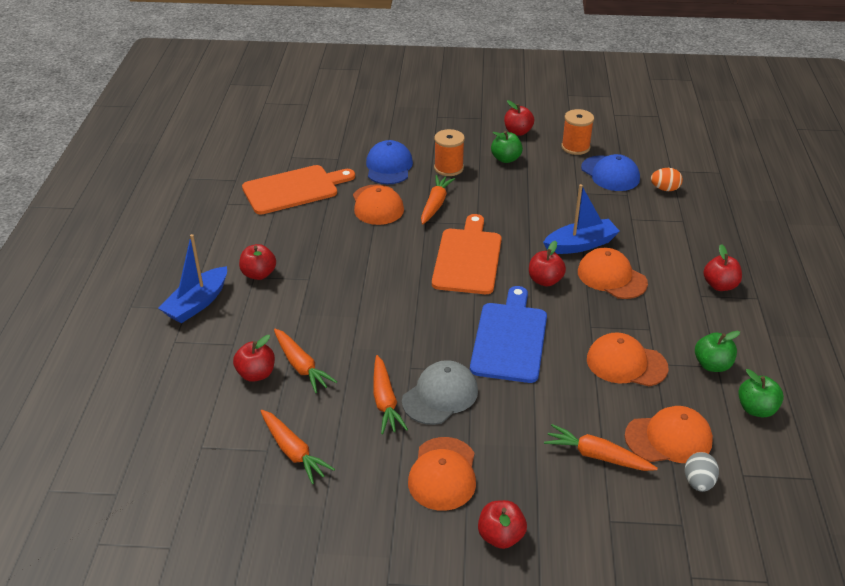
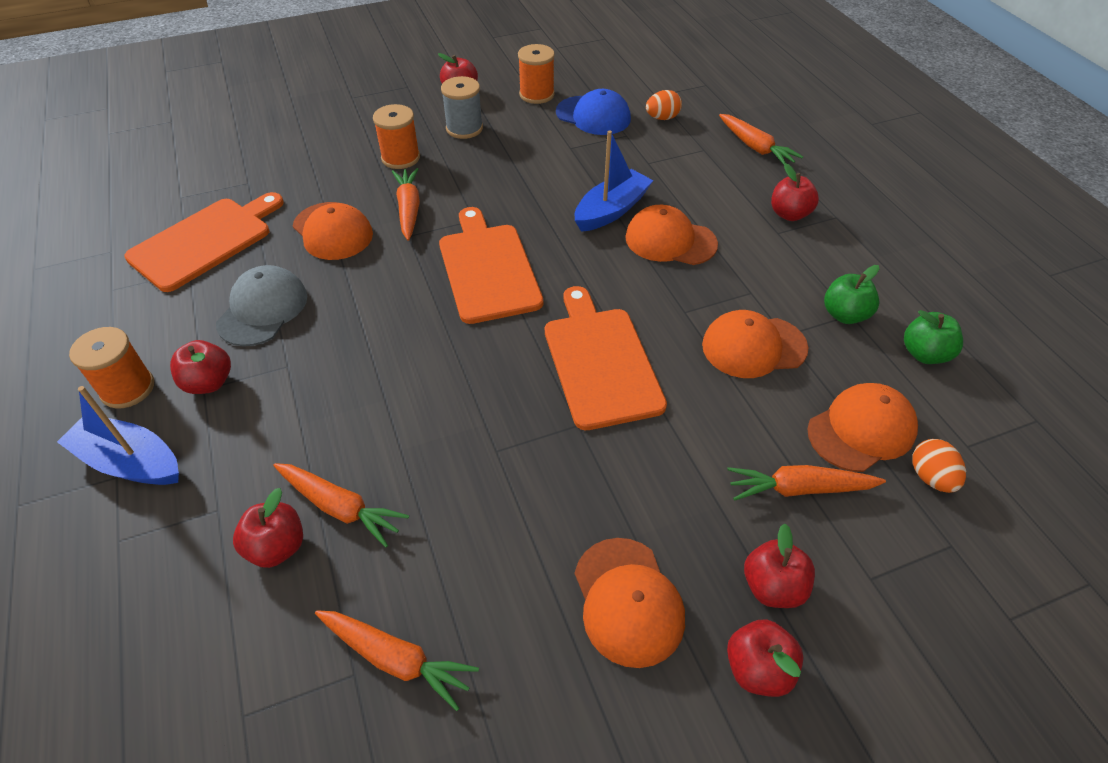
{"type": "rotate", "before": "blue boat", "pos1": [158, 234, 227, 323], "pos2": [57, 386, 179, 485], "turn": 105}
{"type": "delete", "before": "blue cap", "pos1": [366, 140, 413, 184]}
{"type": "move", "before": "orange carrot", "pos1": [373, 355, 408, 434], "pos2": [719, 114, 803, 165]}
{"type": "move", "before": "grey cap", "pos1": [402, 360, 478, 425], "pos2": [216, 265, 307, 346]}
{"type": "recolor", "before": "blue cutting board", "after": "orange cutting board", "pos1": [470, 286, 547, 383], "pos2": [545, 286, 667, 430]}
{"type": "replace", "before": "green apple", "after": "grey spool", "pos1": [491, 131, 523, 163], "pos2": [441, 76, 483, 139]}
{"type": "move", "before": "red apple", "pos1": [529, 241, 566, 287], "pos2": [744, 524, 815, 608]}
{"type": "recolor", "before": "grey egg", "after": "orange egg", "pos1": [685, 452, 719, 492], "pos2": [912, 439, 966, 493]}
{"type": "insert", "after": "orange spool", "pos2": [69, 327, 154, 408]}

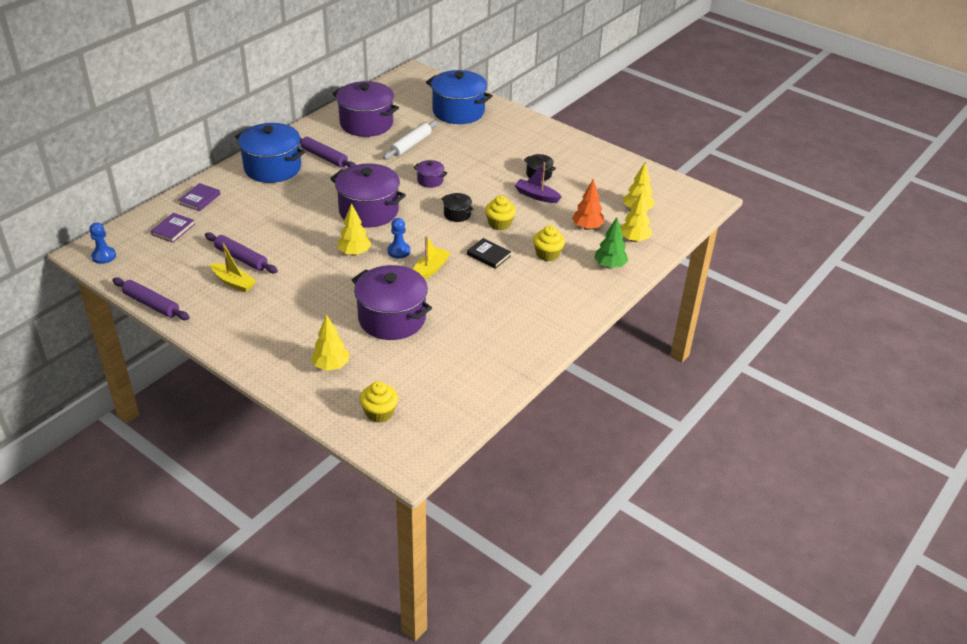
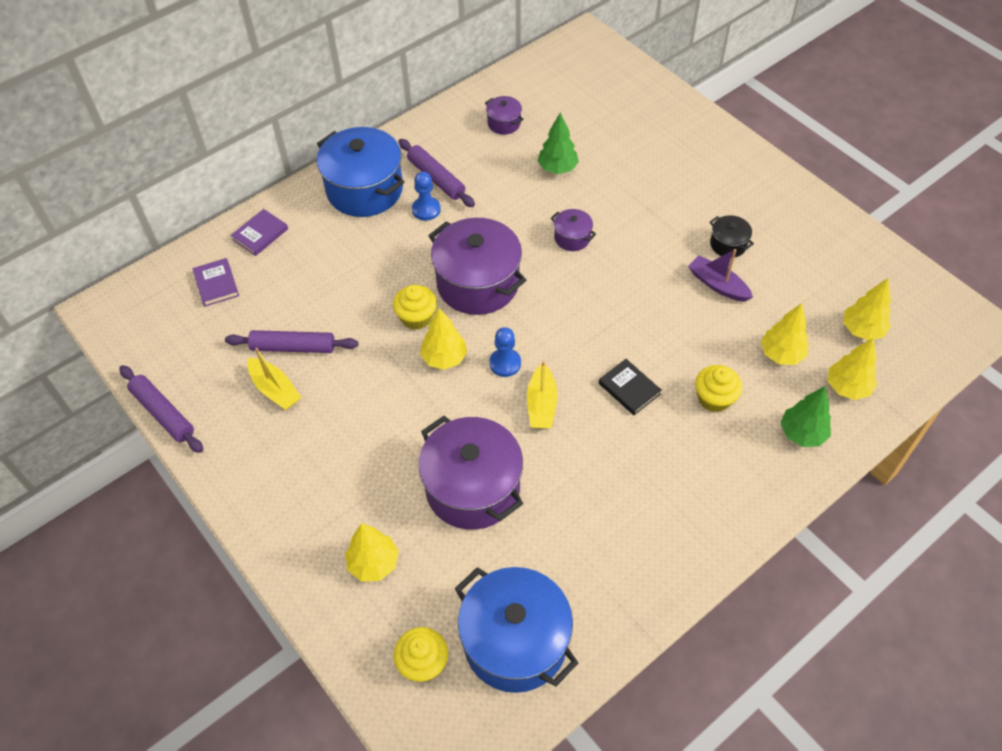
{"type": "move", "before": "blue pawn", "pos1": [89, 222, 116, 264], "pos2": [412, 172, 441, 221]}
{"type": "rotate", "before": "purple book", "pos1": [151, 213, 195, 243], "pos2": [193, 258, 239, 306], "turn": -60}
{"type": "rotate", "before": "purple rolling pin", "pos1": [205, 232, 278, 273], "pos2": [225, 330, 358, 353], "turn": -45}
{"type": "resize", "before": "purple pot", "pos1": [332, 81, 399, 137], "pos2": [485, 96, 523, 135], "scale": 0.45}
{"type": "replace", "before": "white rolling pin", "after": "green tree", "pos1": [383, 120, 438, 159], "pos2": [537, 112, 579, 174]}
{"type": "rotate", "before": "yellow boat", "pos1": [413, 236, 451, 279], "pos2": [527, 361, 557, 428], "turn": 135}
{"type": "move", "before": "blue pot", "pos1": [426, 70, 493, 124], "pos2": [455, 567, 578, 693]}
{"type": "delete", "before": "black pot", "pos1": [441, 193, 474, 222]}
{"type": "move", "before": "yellow cupcake", "pos1": [485, 195, 516, 230], "pos2": [393, 285, 437, 330]}
{"type": "recolor", "before": "orange tree", "after": "yellow tree", "pos1": [572, 179, 604, 230], "pos2": [761, 303, 808, 365]}

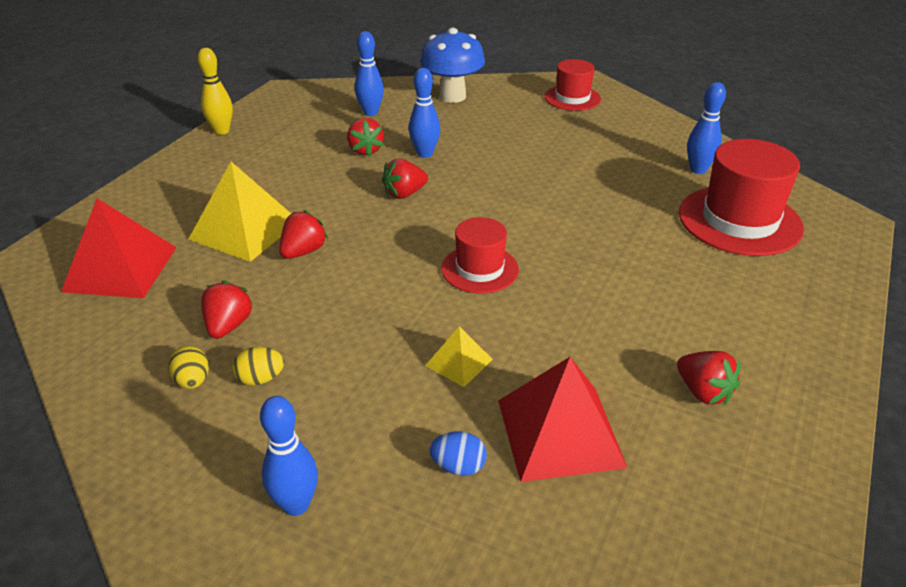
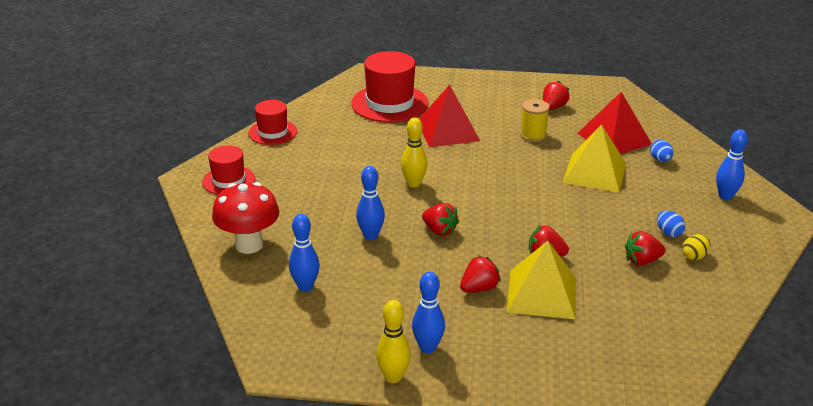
{"type": "move", "before": "red pyramid", "pos1": [61, 198, 177, 298], "pos2": [419, 85, 480, 147]}
{"type": "recolor", "before": "yellow egg", "after": "blue egg", "pos1": [232, 347, 284, 386], "pos2": [657, 210, 685, 237]}
{"type": "move", "before": "red strawberry", "pos1": [347, 118, 384, 156], "pos2": [460, 255, 501, 293]}
{"type": "recolor", "before": "blue mushroom", "after": "red mushroom", "pos1": [420, 28, 485, 103], "pos2": [212, 182, 280, 254]}
{"type": "resize", "before": "yellow pyramid", "pos1": [425, 326, 493, 387], "pos2": [563, 124, 626, 192], "scale": 1.97}
{"type": "move", "before": "red hat", "pos1": [441, 217, 519, 294], "pos2": [248, 100, 297, 145]}
{"type": "move", "before": "blue bowling pin", "pos1": [687, 82, 726, 174], "pos2": [412, 272, 445, 353]}
{"type": "insert", "after": "yellow bowling pin", "pos2": [401, 118, 427, 188]}
{"type": "insert", "after": "yellow spool", "pos2": [520, 99, 550, 142]}

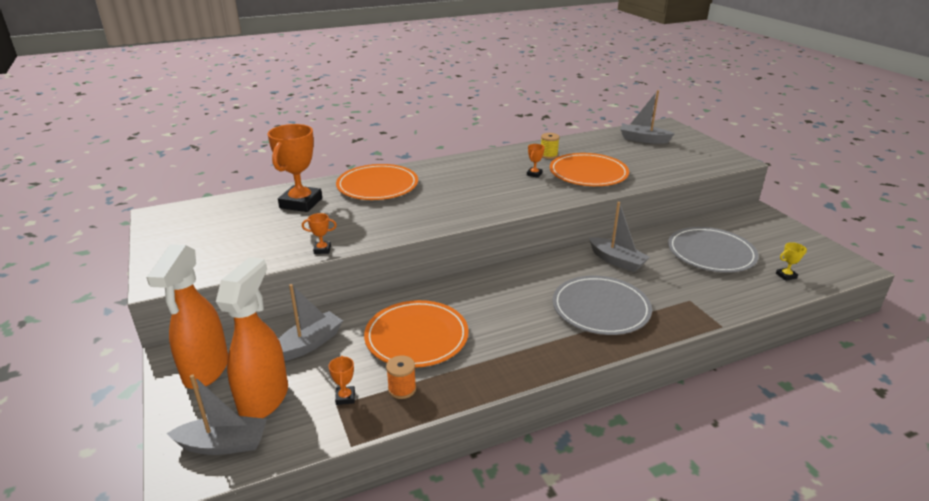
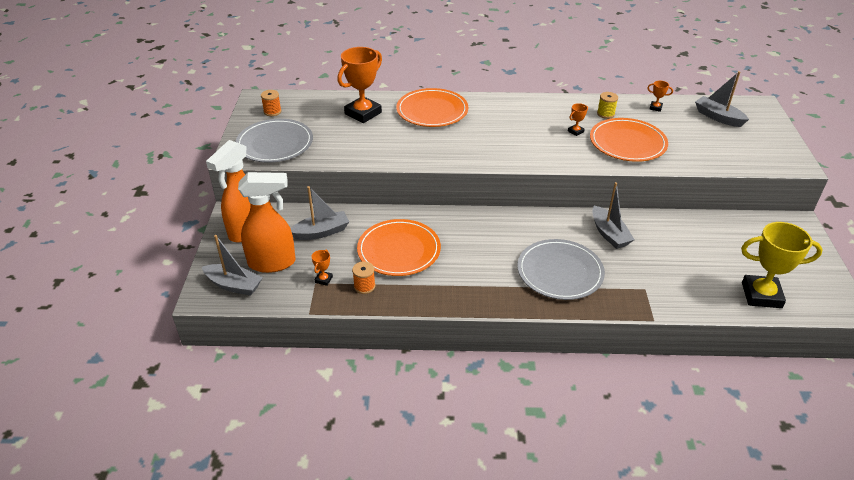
{"type": "rotate", "before": "orange spray bottle", "pos1": [216, 257, 288, 418], "pos2": [238, 172, 296, 273], "turn": 45}
{"type": "move", "before": "orange trophy", "pos1": [302, 213, 337, 254], "pos2": [647, 81, 673, 112]}
{"type": "move", "before": "grey plate", "pos1": [668, 227, 759, 273], "pos2": [236, 119, 313, 163]}
{"type": "resize", "before": "yellow trophy", "pos1": [776, 242, 807, 281], "pos2": [741, 222, 823, 308], "scale": 2.35}
{"type": "insert", "after": "orange spool", "pos2": [261, 90, 281, 116]}

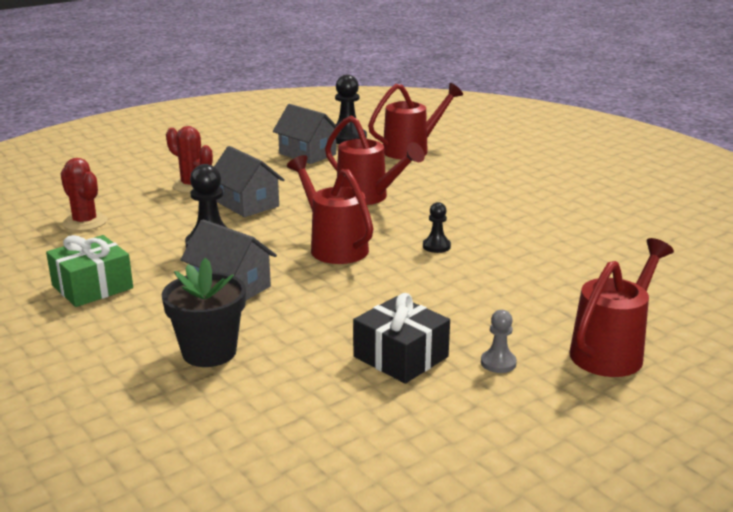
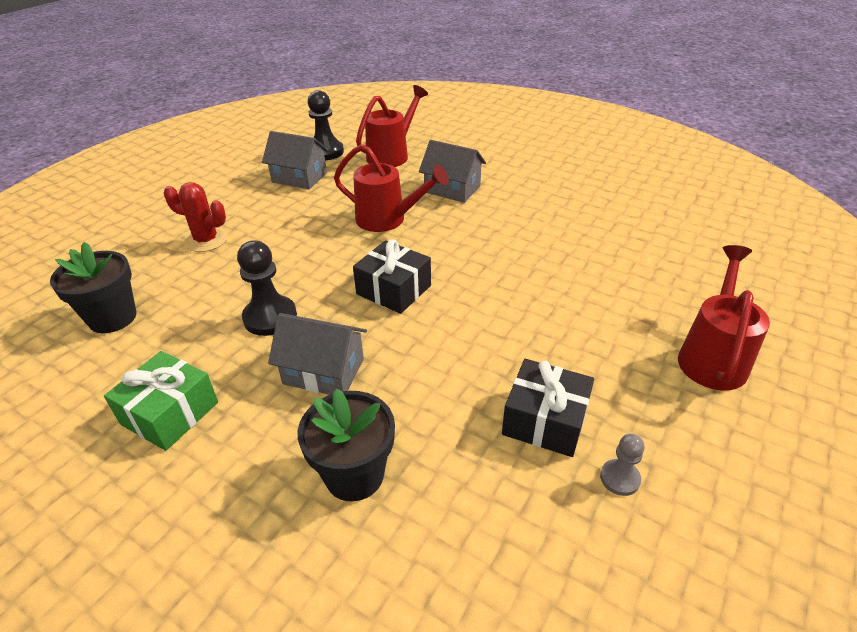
{"type": "replace", "before": "red cactus", "after": "black flower pot", "pos1": [60, 158, 107, 231], "pos2": [50, 242, 137, 333]}
{"type": "move", "before": "grey house", "pos1": [214, 146, 285, 217], "pos2": [419, 140, 486, 203]}
{"type": "replace", "before": "red watering can", "after": "black gift", "pos1": [287, 155, 373, 264], "pos2": [353, 239, 431, 314]}
{"type": "delete", "before": "black pawn", "pos1": [423, 202, 451, 253]}
{"type": "move", "before": "grey pawn", "pos1": [481, 310, 517, 373], "pos2": [600, 434, 645, 496]}

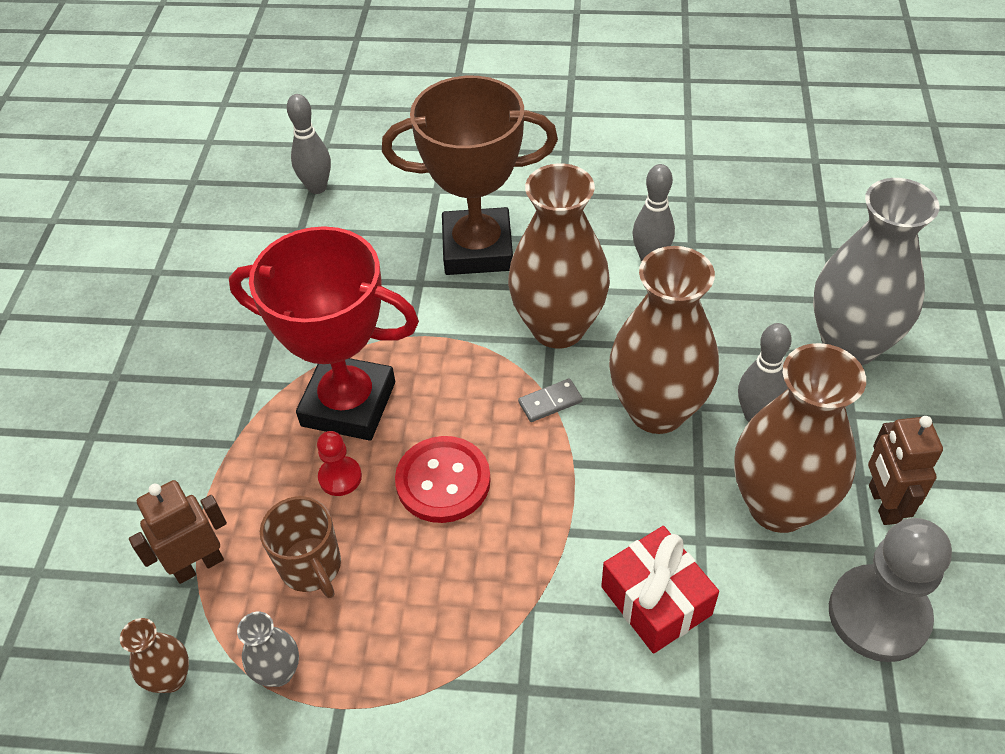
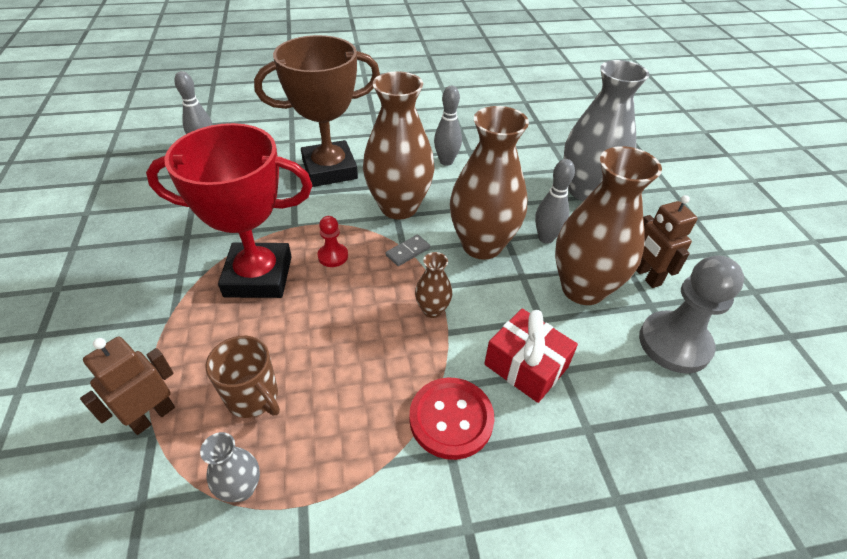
{"type": "move", "before": "brown vase", "pos1": [120, 618, 189, 693], "pos2": [415, 252, 452, 318]}
{"type": "move", "before": "red pawn", "pos1": [317, 431, 362, 496], "pos2": [318, 216, 348, 267]}
{"type": "move", "before": "red button", "pos1": [395, 436, 491, 523], "pos2": [409, 378, 495, 460]}

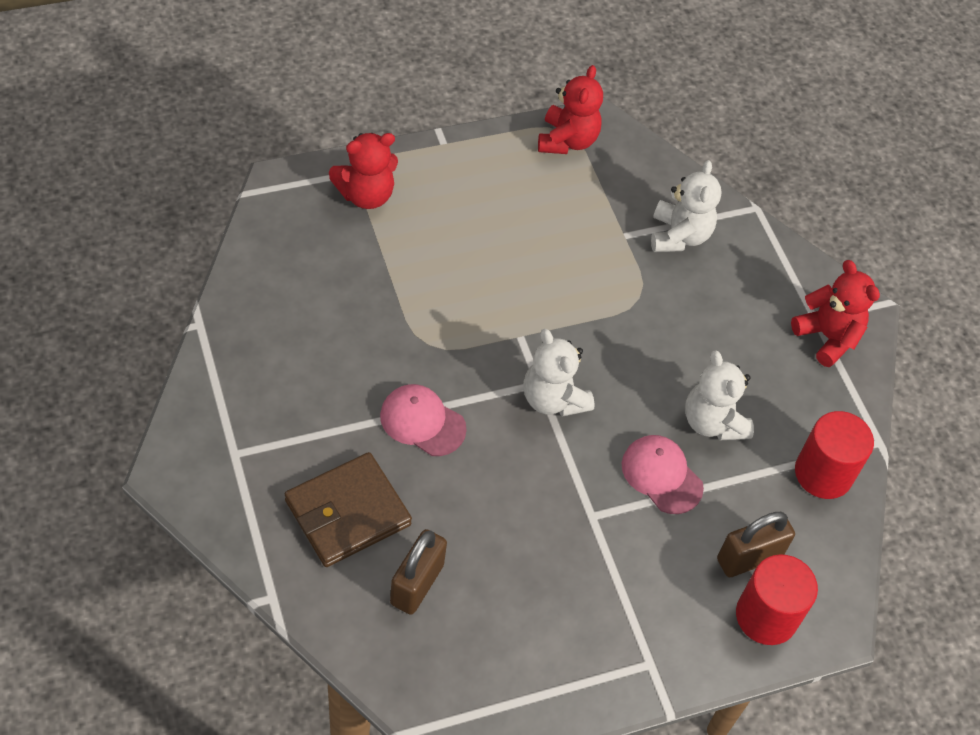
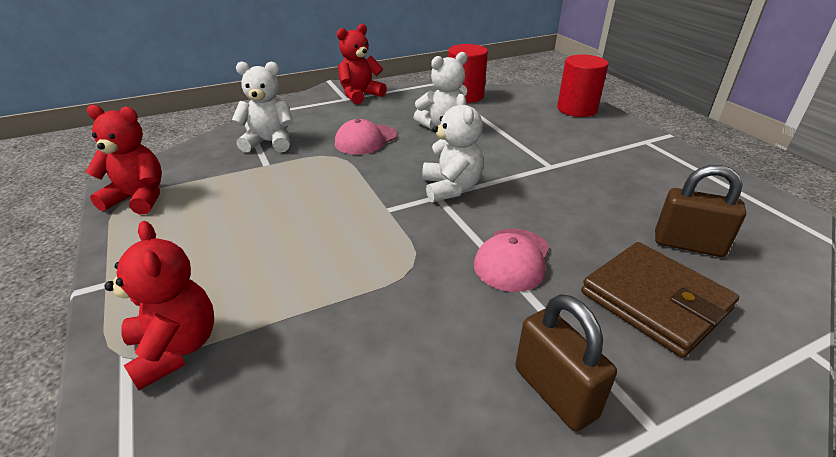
{"type": "rotate", "before": "white teddy bear", "pos1": [523, 329, 595, 417], "pos2": [422, 94, 484, 202], "turn": -60}
{"type": "move", "before": "pink cap", "pos1": [622, 435, 704, 514], "pos2": [335, 119, 397, 155]}
{"type": "move", "before": "brown padlock", "pos1": [717, 512, 795, 577], "pos2": [515, 294, 617, 431]}

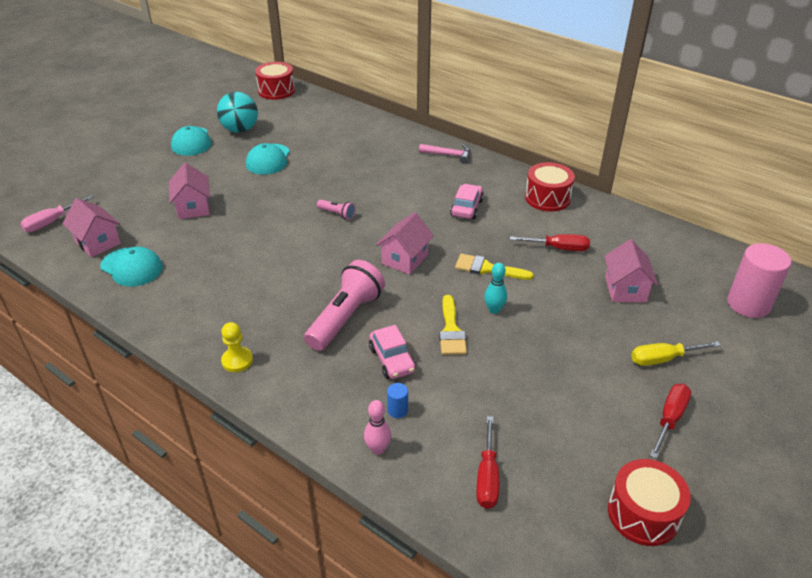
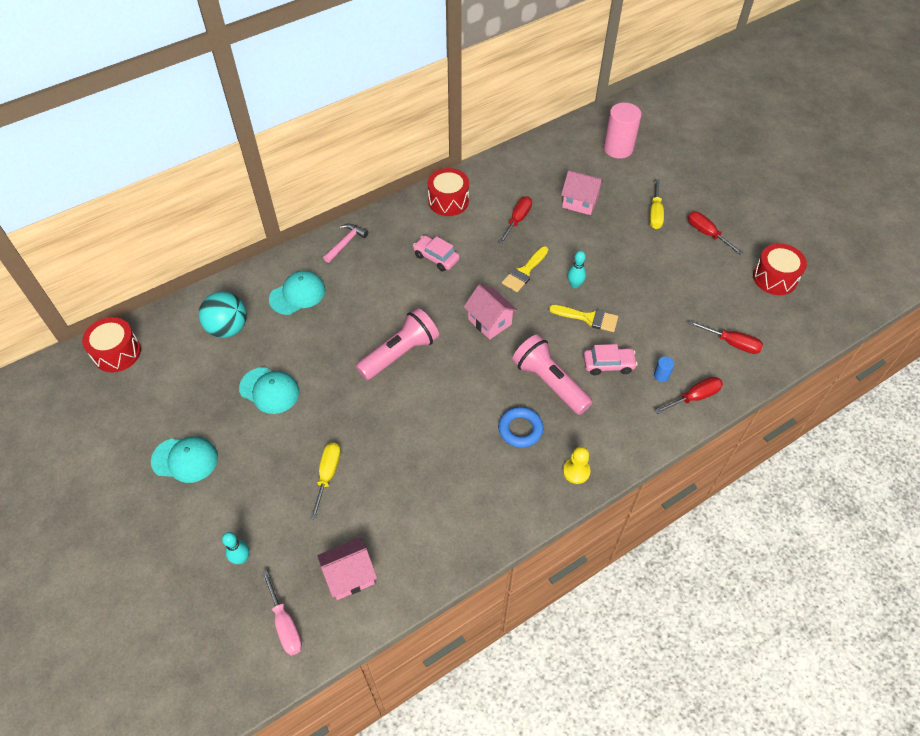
{"type": "move", "before": "turquoise cap", "pos1": [100, 247, 163, 287], "pos2": [269, 271, 325, 315]}
{"type": "replace", "before": "pink house", "after": "yellow screwdriver", "pos1": [169, 163, 210, 219], "pos2": [310, 443, 341, 520]}
{"type": "move", "before": "turquoise ball", "pos1": [217, 92, 258, 133], "pos2": [199, 291, 247, 338]}
{"type": "resize", "before": "pink flashlight", "pos1": [317, 200, 355, 220], "pos2": [356, 308, 439, 380], "scale": 2.17}
{"type": "replace", "before": "pink bowling pin", "after": "red screwdriver", "pos1": [364, 400, 391, 455], "pos2": [655, 377, 723, 414]}
{"type": "insert", "after": "turquoise bowling pin", "pos2": [222, 532, 249, 564]}
{"type": "insert", "after": "blue ring", "pos2": [498, 407, 544, 448]}

